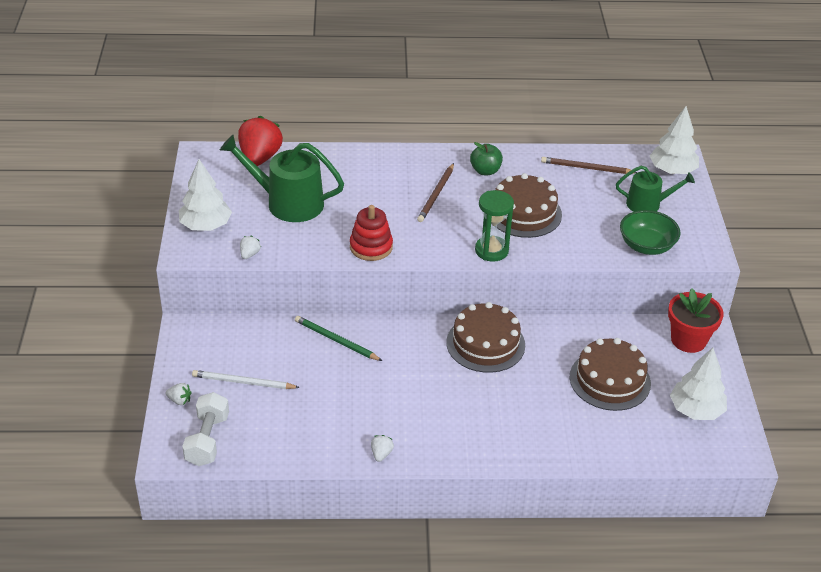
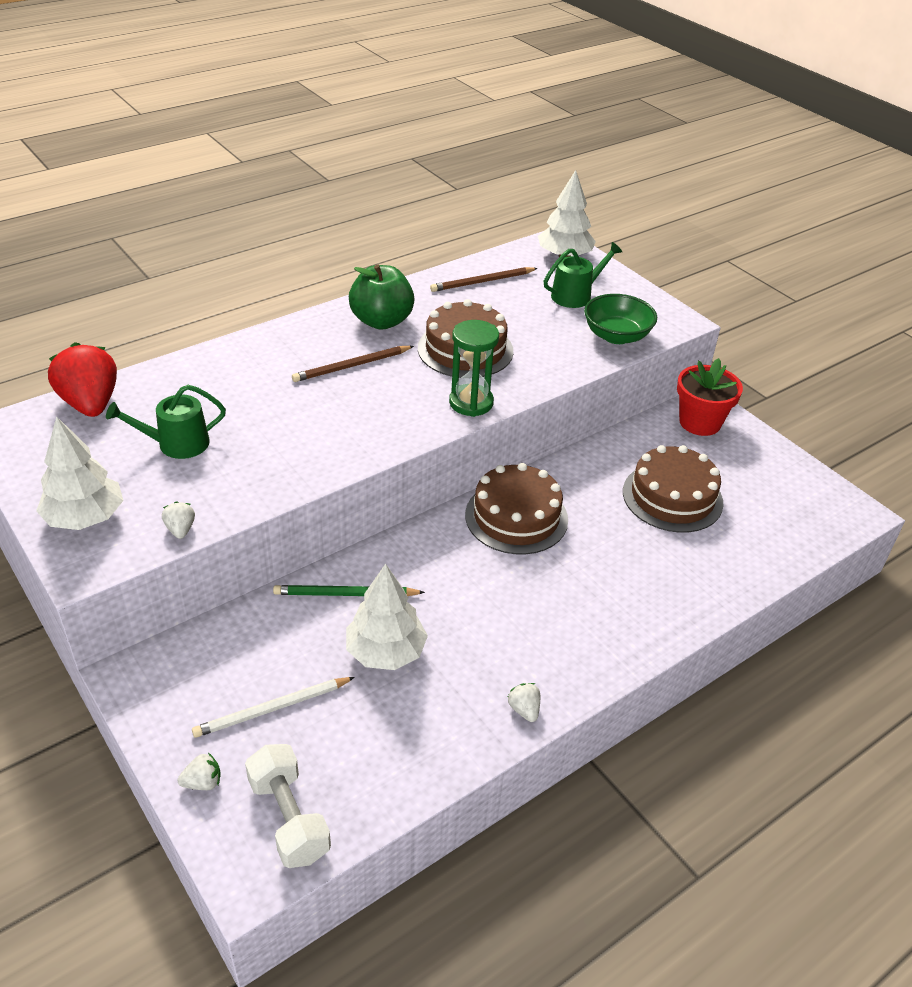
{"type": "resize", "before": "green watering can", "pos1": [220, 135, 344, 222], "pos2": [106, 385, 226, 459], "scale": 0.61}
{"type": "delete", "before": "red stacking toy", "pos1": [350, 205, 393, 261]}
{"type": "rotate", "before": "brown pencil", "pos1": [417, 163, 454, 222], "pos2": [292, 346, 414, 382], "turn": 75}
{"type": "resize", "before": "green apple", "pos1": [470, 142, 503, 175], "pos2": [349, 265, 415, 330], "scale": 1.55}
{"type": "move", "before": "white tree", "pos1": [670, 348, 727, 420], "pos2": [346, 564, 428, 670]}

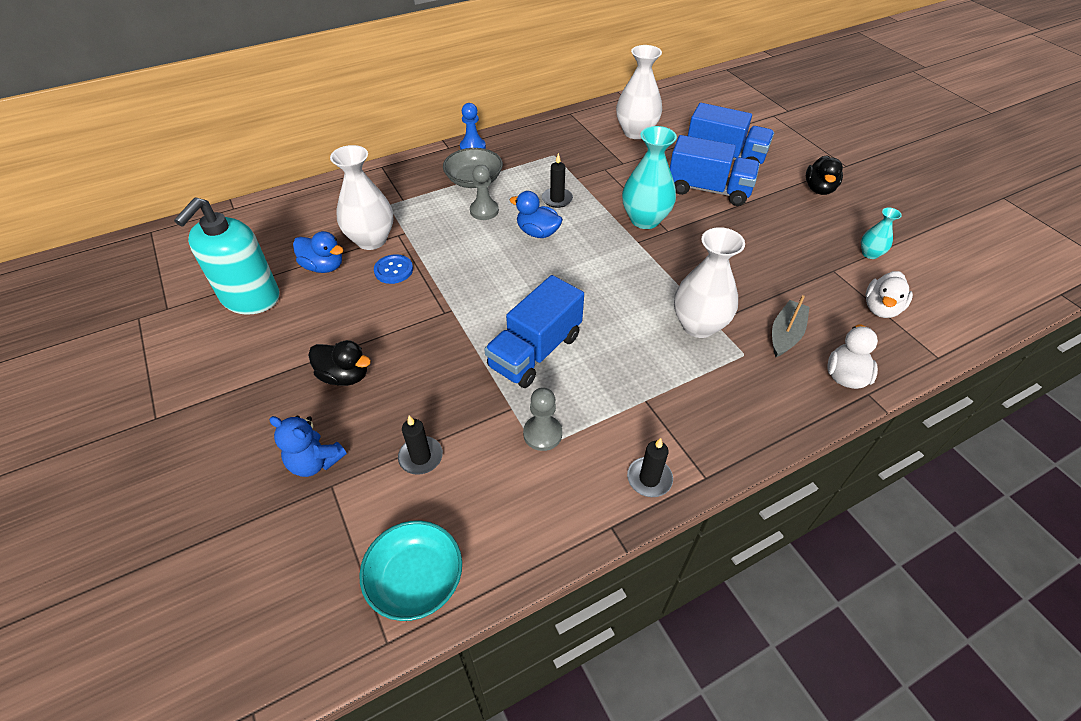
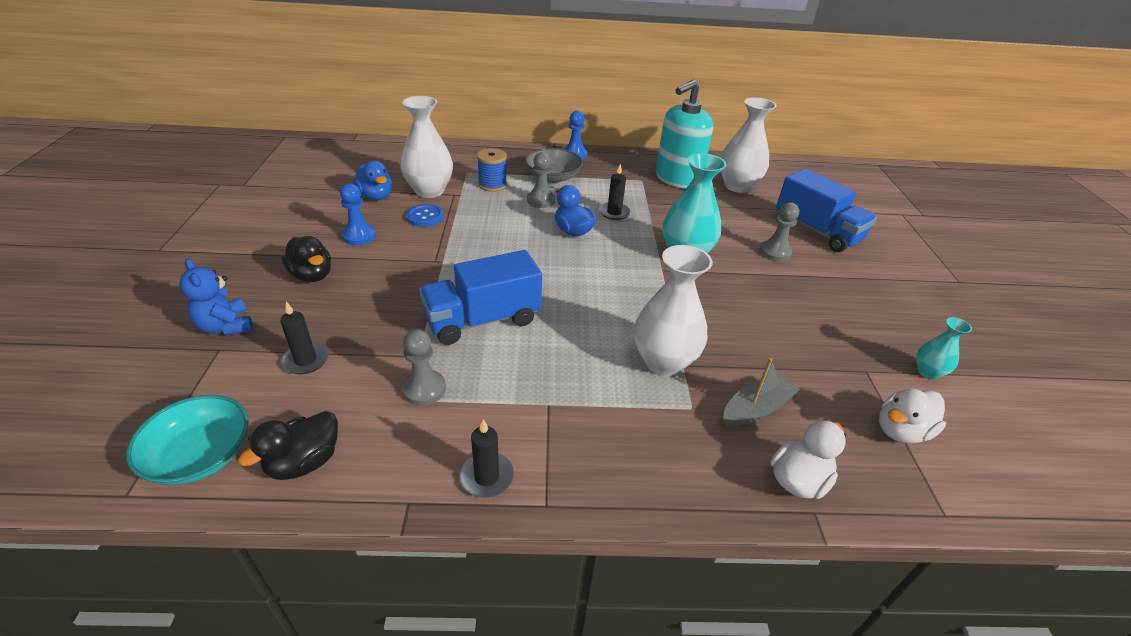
{"type": "move", "before": "turquoise soap dispenser", "pos1": [174, 197, 279, 315], "pos2": [656, 80, 713, 188]}
{"type": "replace", "before": "blue truck", "after": "grey pawn", "pos1": [670, 135, 760, 206], "pos2": [760, 202, 799, 262]}
{"type": "move", "before": "black duck", "pos1": [806, 155, 843, 195], "pos2": [238, 411, 338, 480]}
{"type": "insert", "after": "blue pawn", "pos2": [340, 184, 376, 245]}
{"type": "insert", "after": "blue spool", "pos2": [477, 148, 507, 192]}

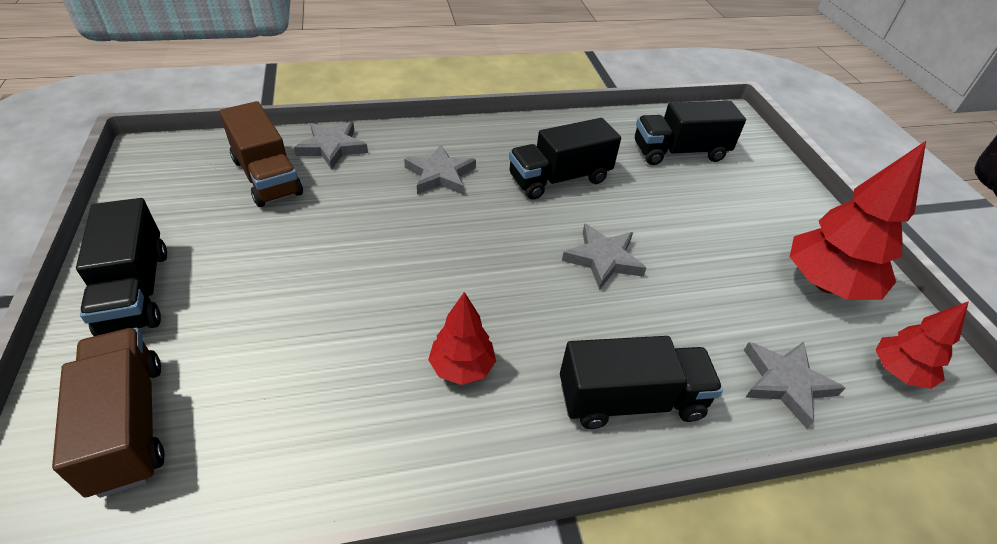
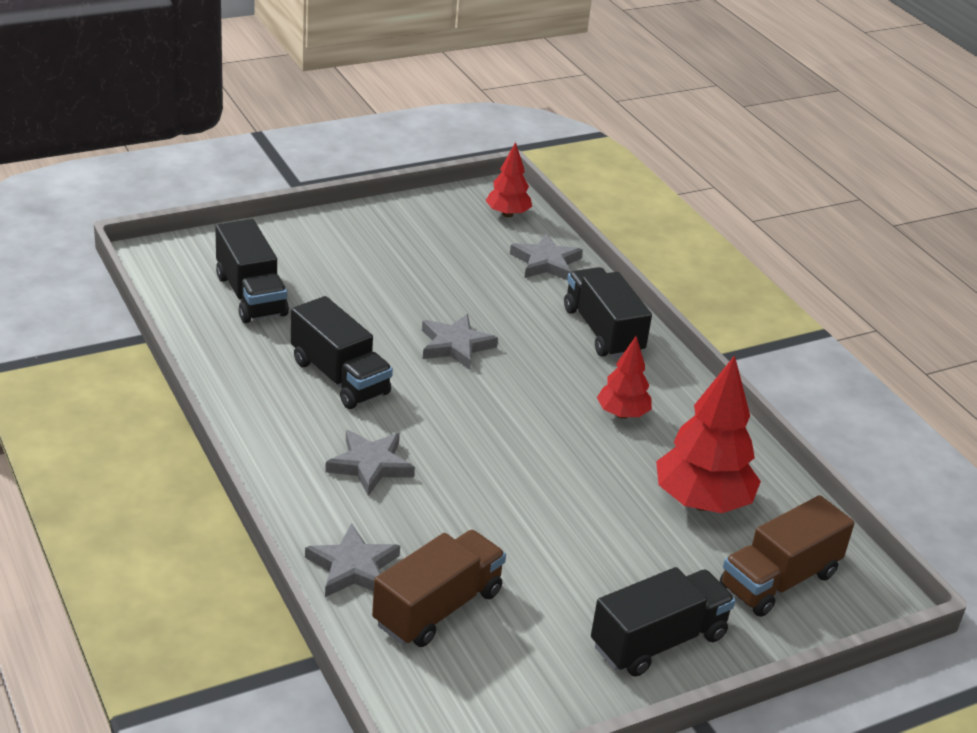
{"type": "move", "before": "red tree", "pos1": [790, 141, 926, 300], "pos2": [656, 355, 761, 513]}

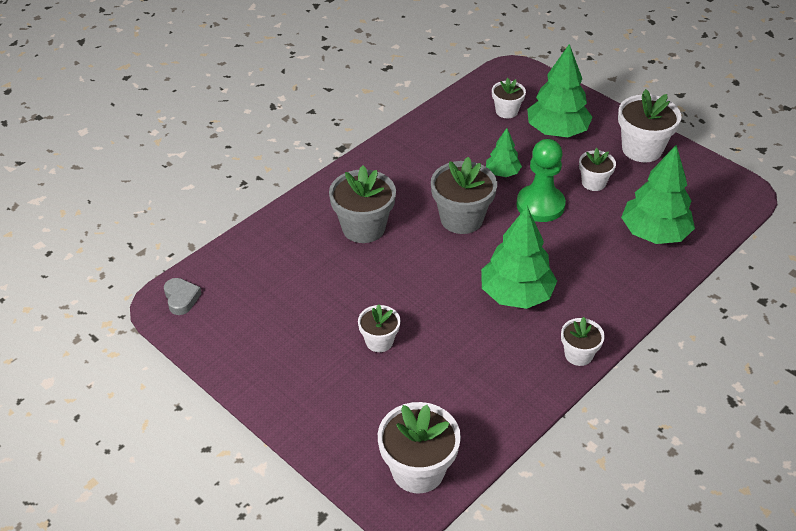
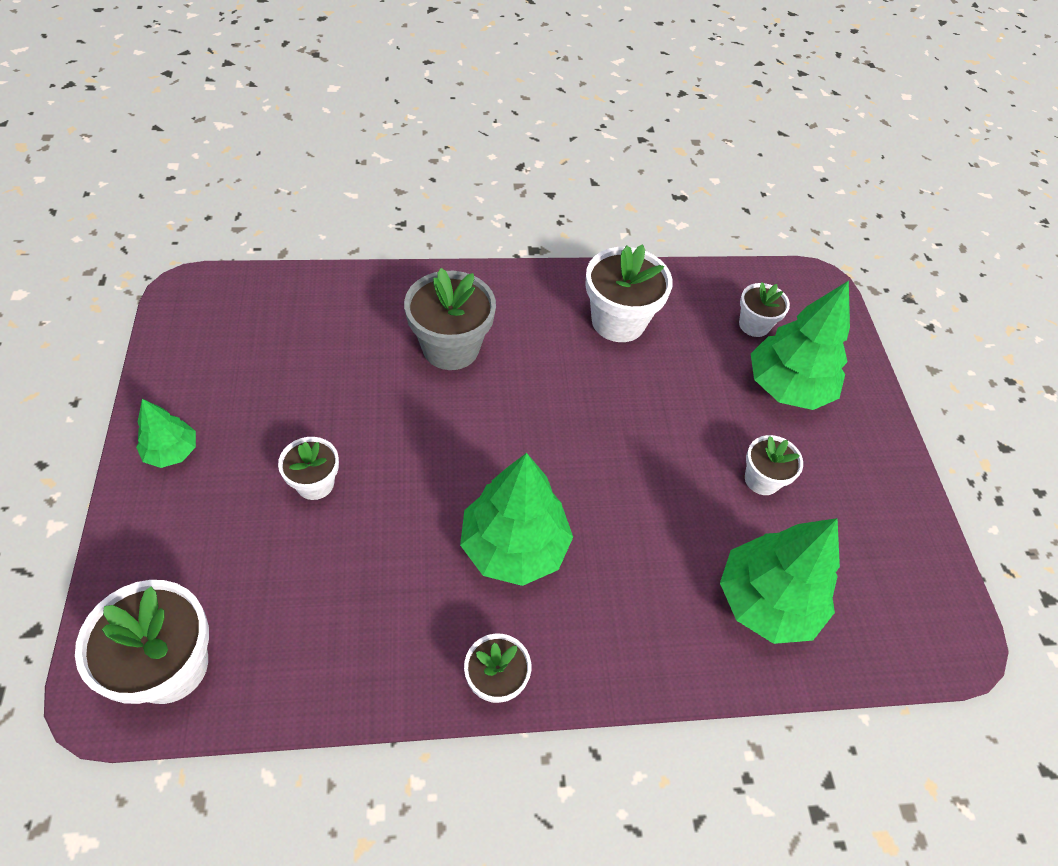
{"type": "delete", "before": "grey heart", "pos1": [164, 278, 202, 315]}
{"type": "delete", "before": "grey flower pot", "pos1": [431, 157, 497, 234]}
{"type": "move", "before": "green tree", "pos1": [486, 128, 522, 177], "pos2": [136, 399, 196, 468]}
{"type": "delete", "before": "green pawn", "pos1": [516, 139, 566, 222]}
{"type": "move", "before": "white flower pot", "pos1": [618, 89, 681, 162], "pos2": [585, 244, 673, 342]}

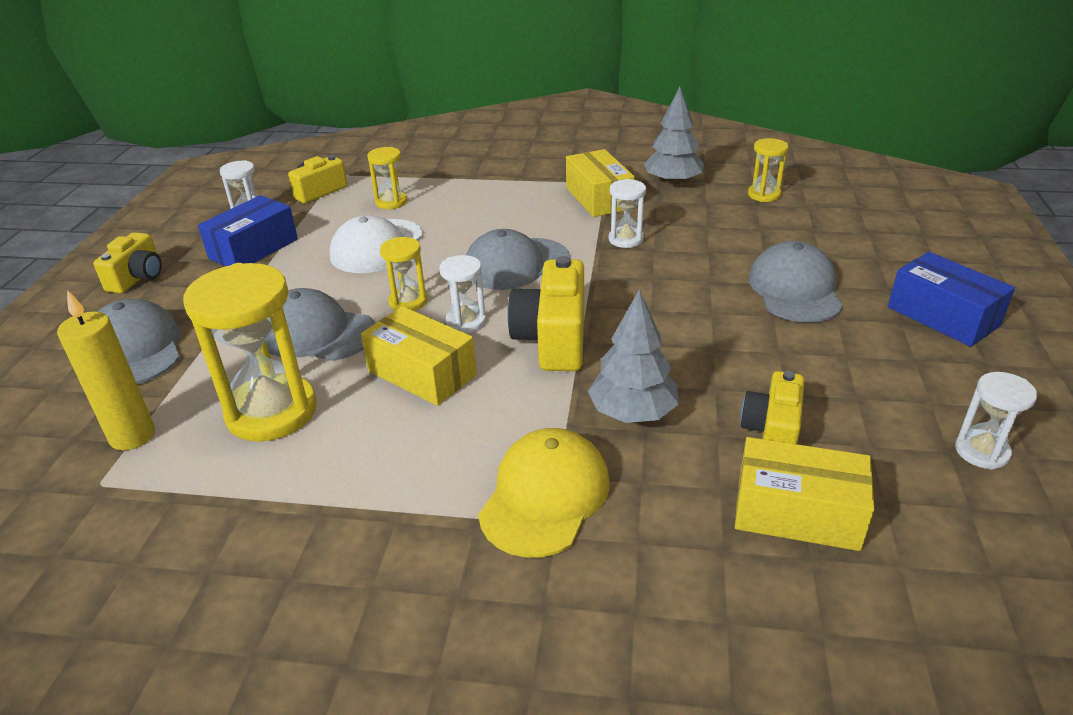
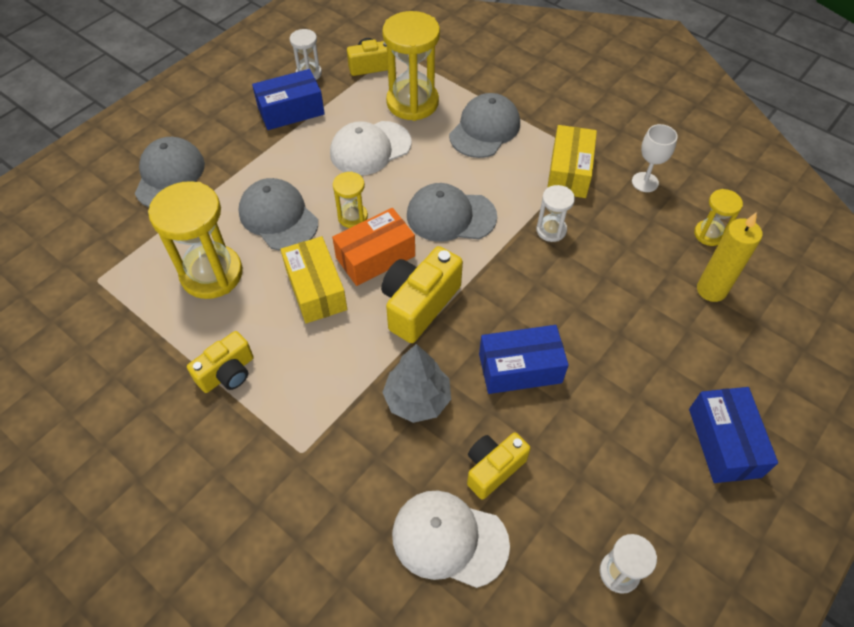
{"type": "move", "before": "yellow candle", "pos1": [57, 290, 155, 451], "pos2": [697, 212, 763, 302]}
{"type": "move", "before": "yellow camera", "pos1": [93, 232, 162, 293], "pos2": [187, 331, 254, 393]}
{"type": "resize", "before": "yellow hourglass", "pos1": [367, 147, 407, 209], "pos2": [382, 11, 440, 121], "scale": 1.96}
{"type": "replace", "before": "white hourglass", "after": "orange box", "pos1": [440, 255, 486, 333], "pos2": [332, 208, 415, 286]}
{"type": "delete", "before": "yellow cap", "pos1": [478, 428, 610, 558]}
{"type": "replace", "before": "grey tree", "after": "white goblet", "pos1": [644, 87, 704, 186], "pos2": [632, 124, 677, 192]}
{"type": "replace", "before": "yellow box", "after": "white cap", "pos1": [735, 437, 874, 551], "pos2": [392, 490, 510, 588]}
{"type": "move", "before": "grey cap", "pos1": [749, 241, 843, 323], "pos2": [449, 93, 520, 158]}
{"type": "insert", "after": "blue box", "pos2": [479, 325, 569, 394]}

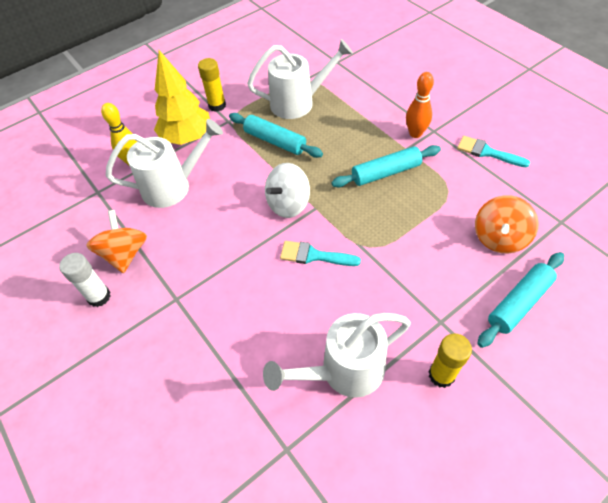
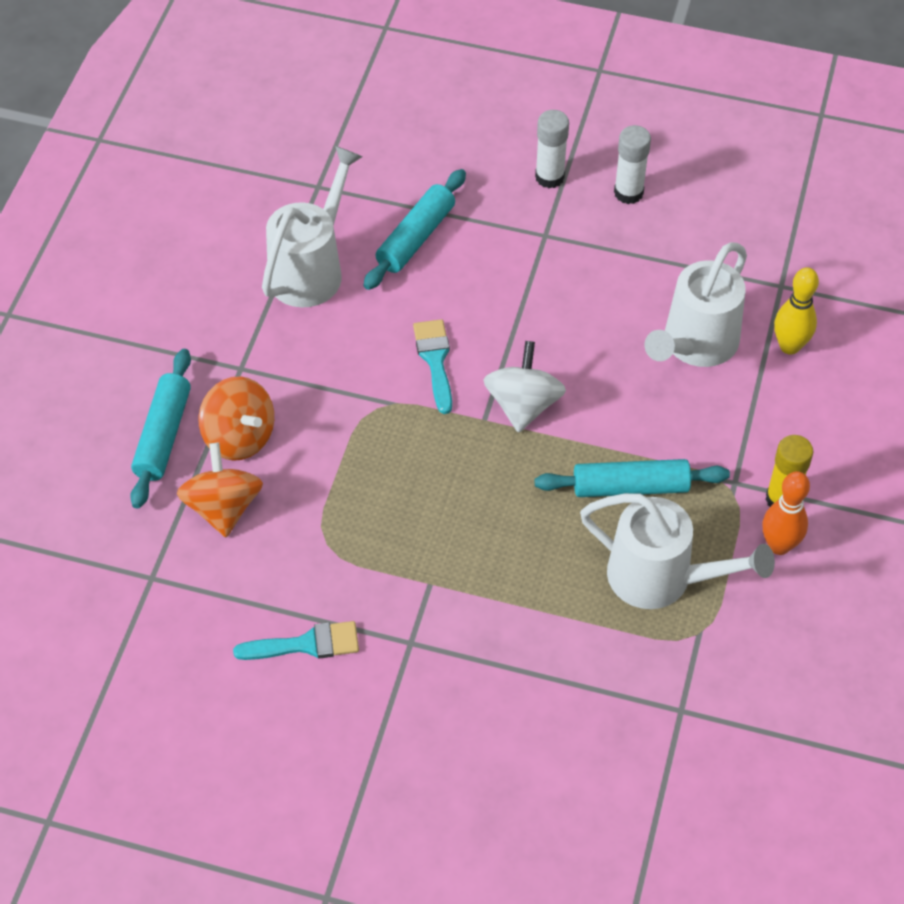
{"type": "move", "before": "orange spinning top", "pos1": [86, 210, 147, 273], "pos2": [198, 376, 274, 461]}
{"type": "delete", "before": "yellow tree", "pos1": [154, 50, 210, 145]}
{"type": "rotate", "before": "white watering can", "pos1": [247, 39, 353, 119], "pos2": [580, 493, 775, 609], "turn": -105}
{"type": "rotate", "before": "turquoise brush", "pos1": [280, 241, 361, 266], "pos2": [413, 319, 452, 414], "turn": -75}
{"type": "move", "before": "turquoise rolling pin", "pos1": [331, 145, 441, 187], "pos2": [363, 169, 466, 290]}
{"type": "move", "before": "orange bowling pin", "pos1": [406, 72, 434, 138], "pos2": [762, 471, 810, 555]}
{"type": "delete", "before": "yellow glue stick", "pos1": [429, 334, 472, 388]}
{"type": "insert", "after": "white glue stick", "pos2": [535, 110, 569, 188]}

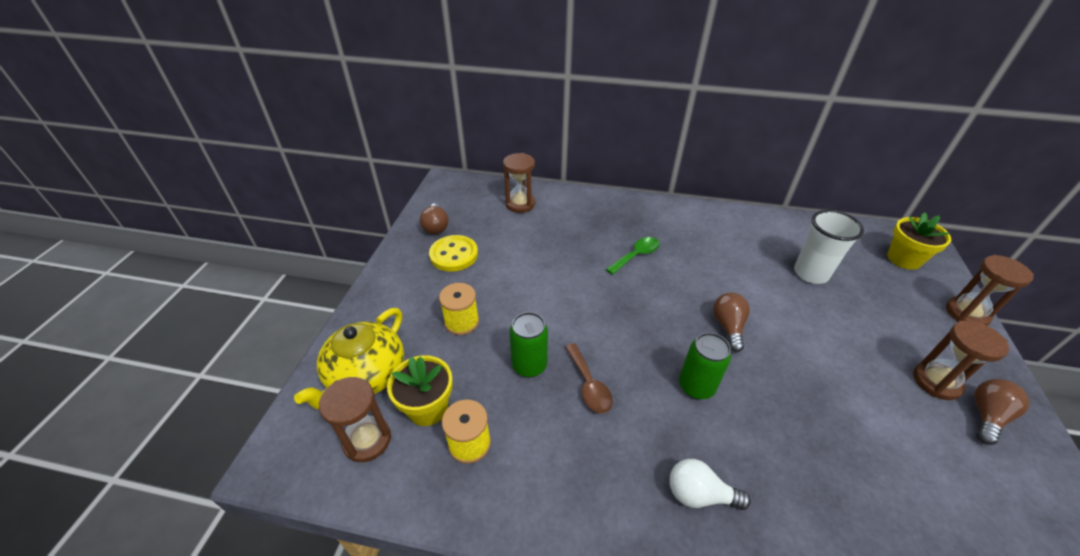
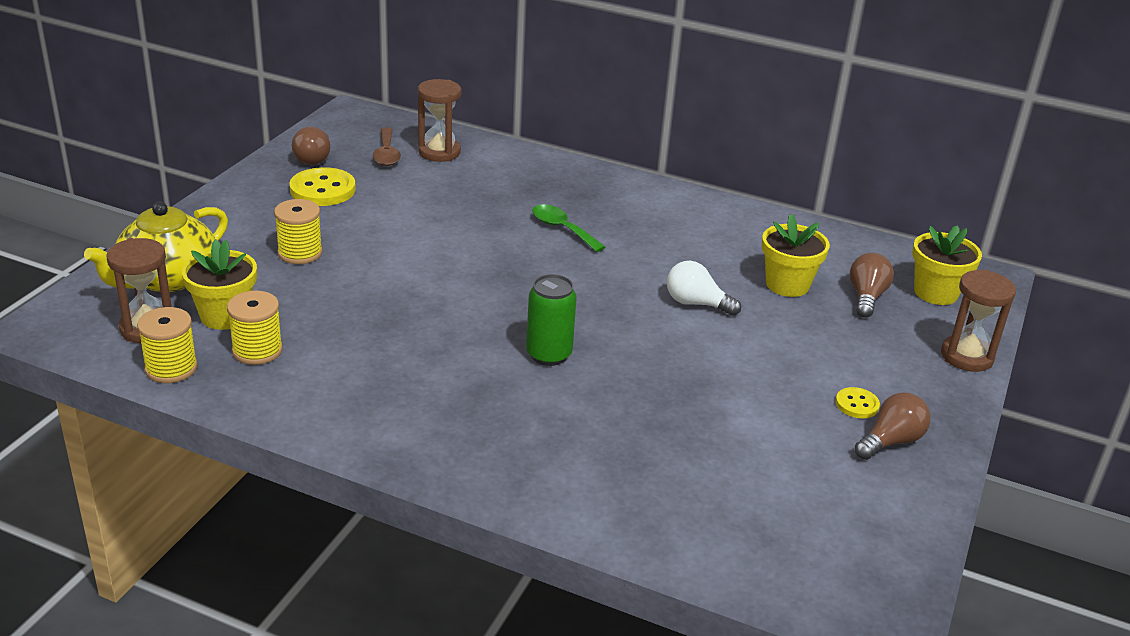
{"type": "delete", "before": "green can", "pos1": [509, 312, 548, 378]}
{"type": "move", "before": "brown spoon", "pos1": [565, 343, 613, 414], "pos2": [373, 127, 401, 166]}
{"type": "rotate", "before": "green spoon", "pos1": [606, 237, 660, 275], "pos2": [532, 204, 606, 252], "turn": -105}
{"type": "move", "before": "white light bulb", "pos1": [670, 459, 751, 510], "pos2": [667, 261, 741, 316]}
{"type": "move", "before": "brown light bulb", "pos1": [713, 293, 750, 352], "pos2": [850, 253, 894, 318]}
{"type": "replace", "before": "white cup", "after": "yellow flower pot", "pos1": [794, 210, 864, 284], "pos2": [762, 214, 830, 297]}
{"type": "replace", "before": "brown hourglass", "after": "yellow button", "pos1": [913, 320, 1009, 400], "pos2": [835, 387, 880, 419]}
{"type": "insert", "after": "yellow spool", "pos2": [137, 307, 198, 383]}

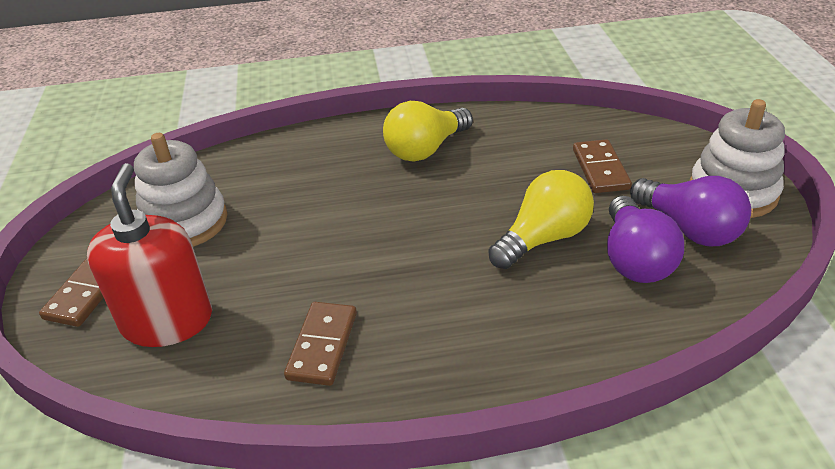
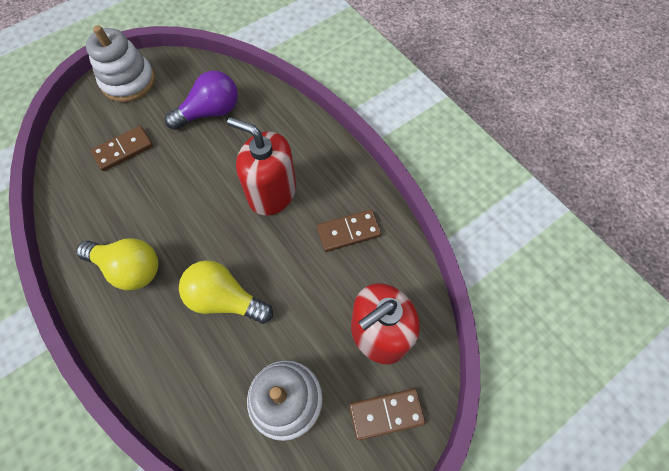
{"type": "move", "before": "yellow light bulb", "pos1": [488, 170, 594, 269], "pos2": [179, 260, 273, 324]}
{"type": "delete", "before": "purple light bulb", "pos1": [630, 176, 751, 246]}
{"type": "insert", "after": "red soap dispenser", "pos2": [227, 117, 296, 216]}

